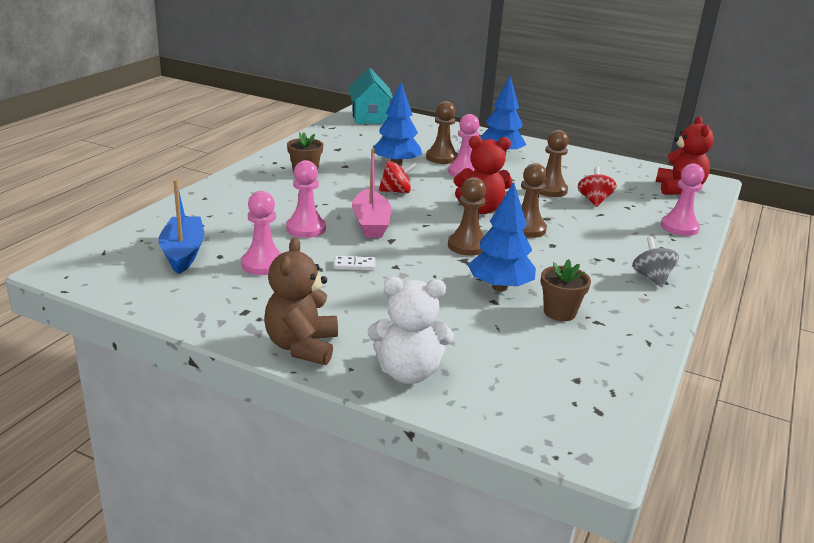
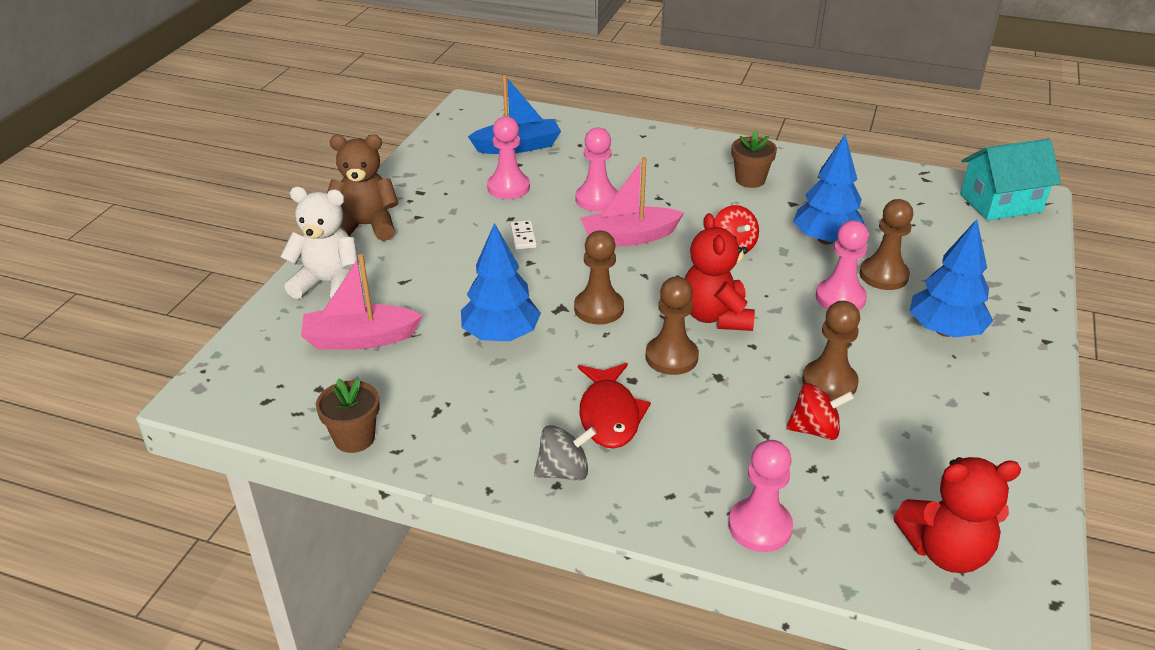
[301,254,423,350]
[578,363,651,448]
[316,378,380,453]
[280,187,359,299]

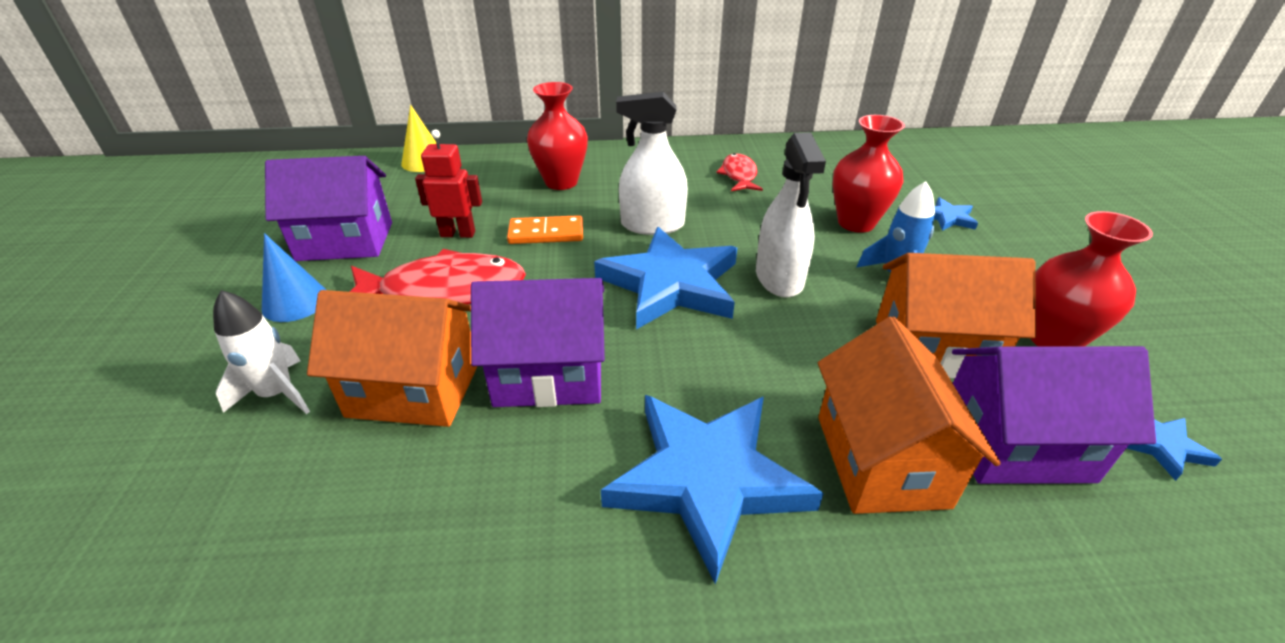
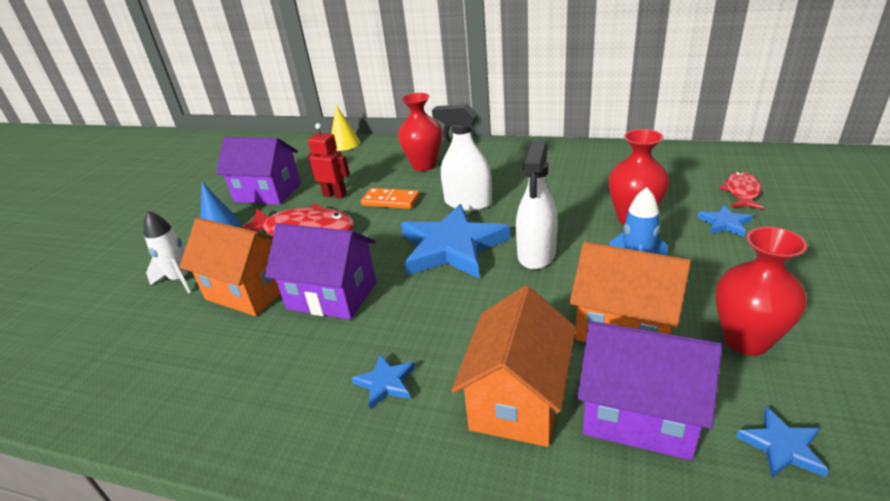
[719,171,764,210]
[352,355,415,409]

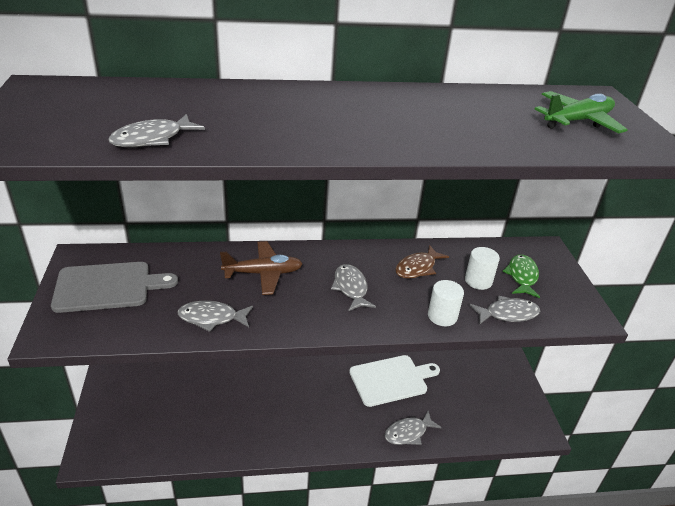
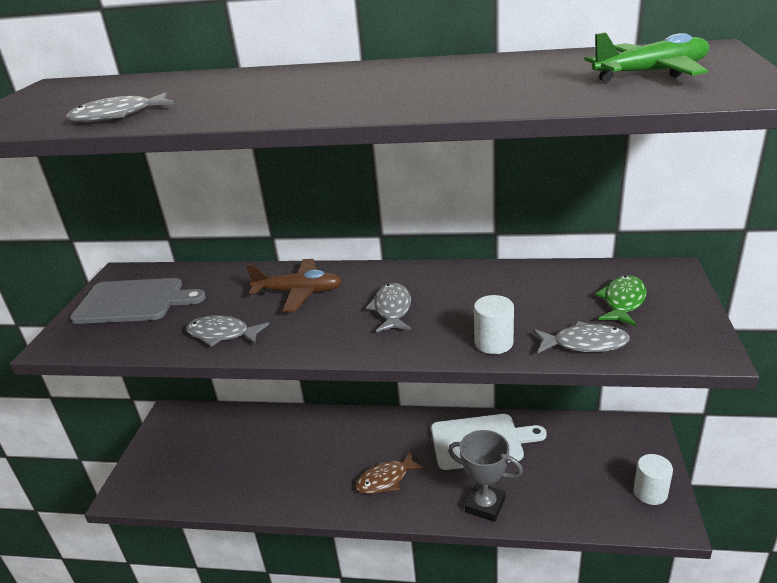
[355,451,425,494]
[634,454,673,505]
[448,430,523,522]

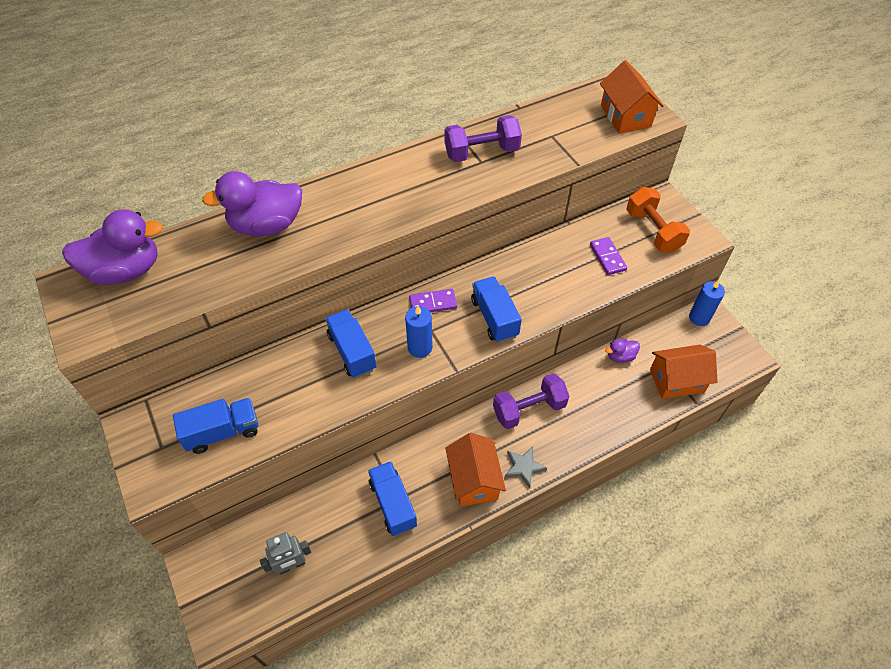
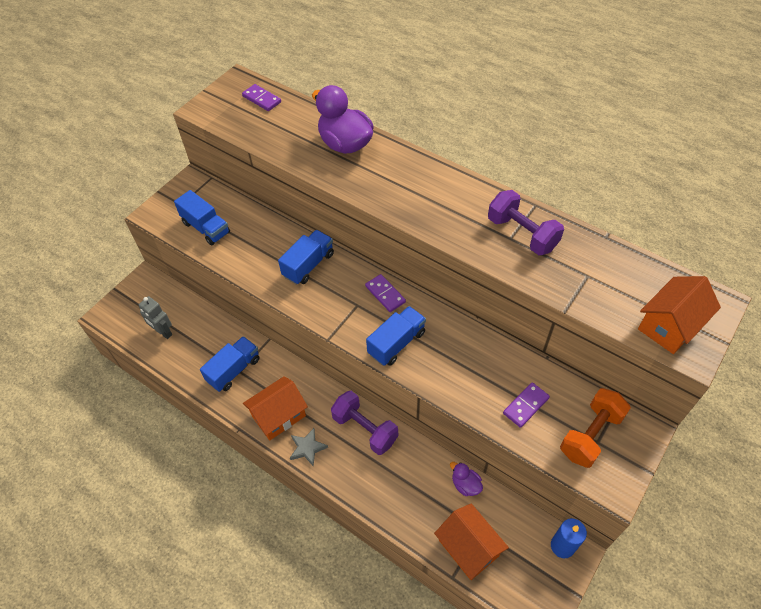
[405,306,432,358] (first image)
[242,84,281,111]

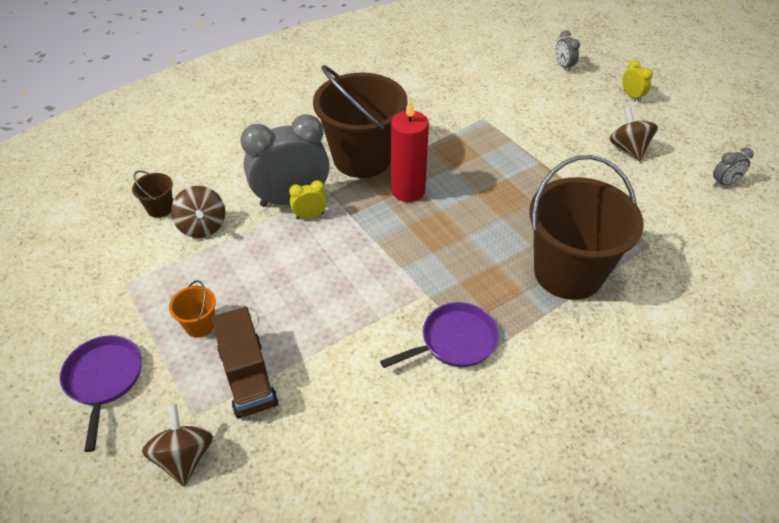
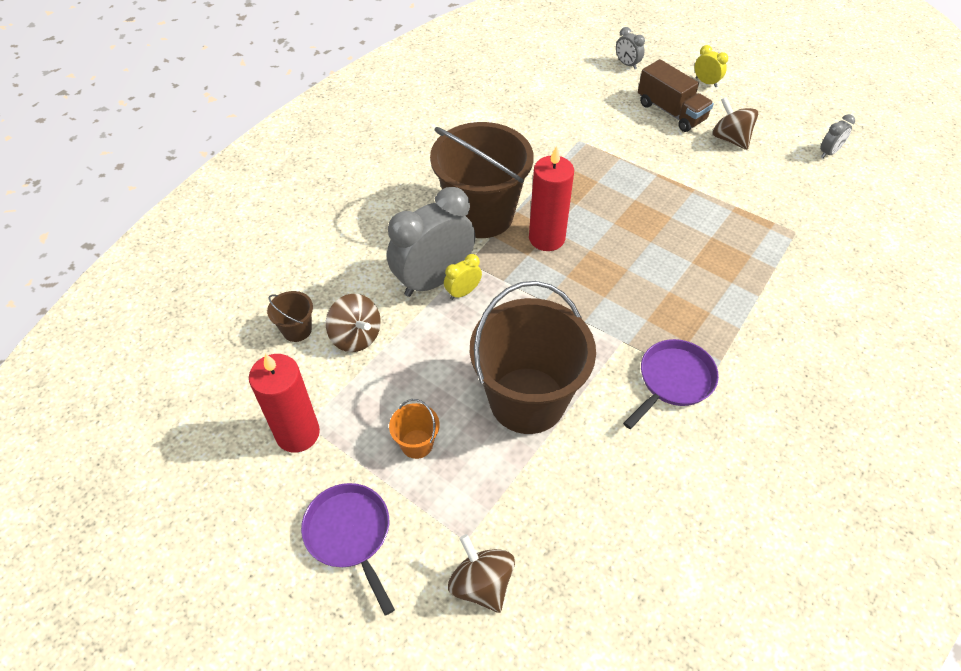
[249,353,320,453]
[638,59,714,132]
[470,281,596,434]

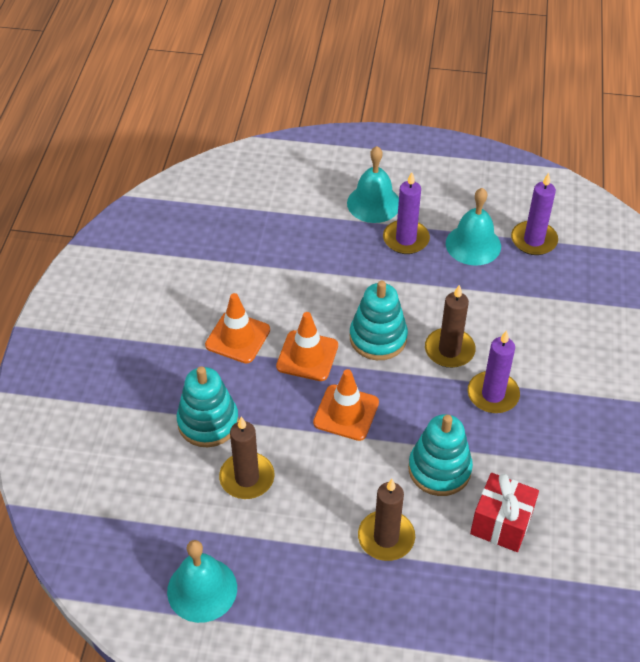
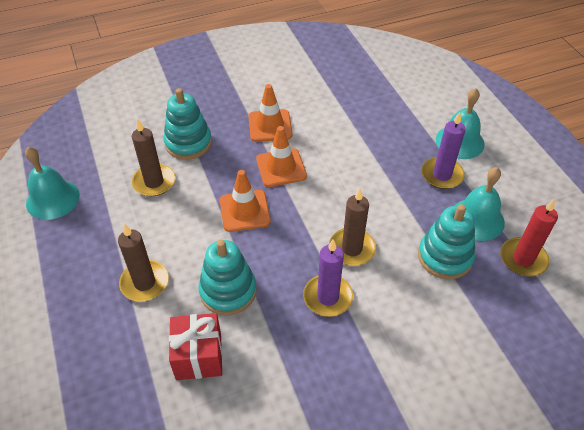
[418,204,475,279]
[500,199,558,276]

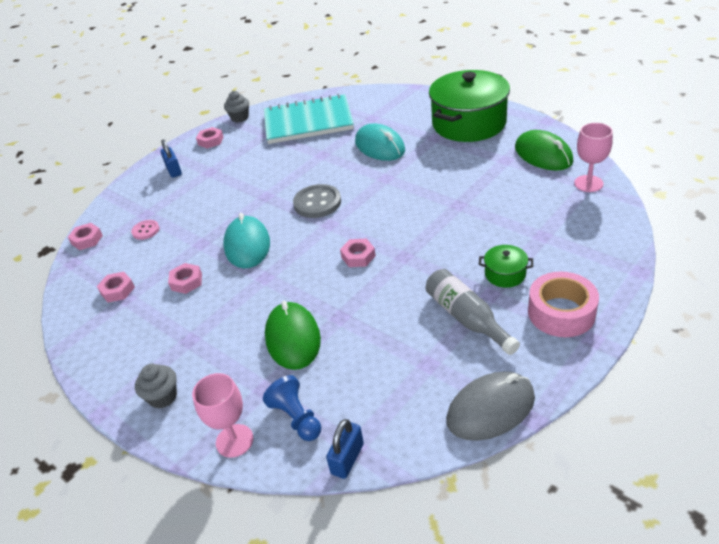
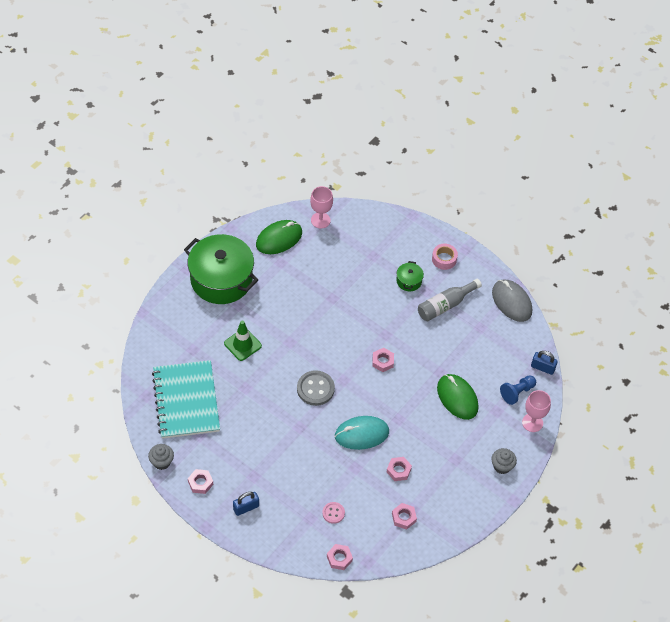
[224,321,262,361]
[437,374,479,420]
[432,244,458,270]

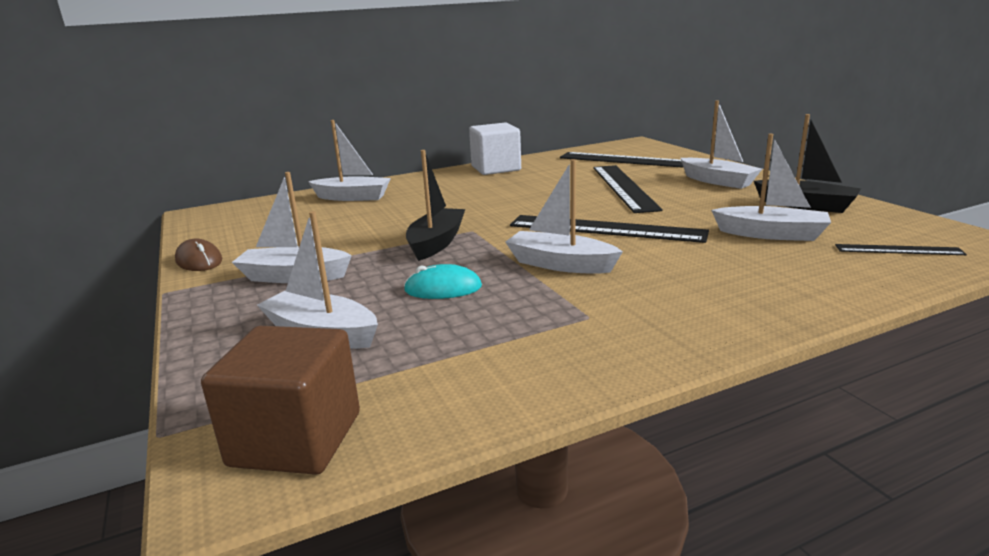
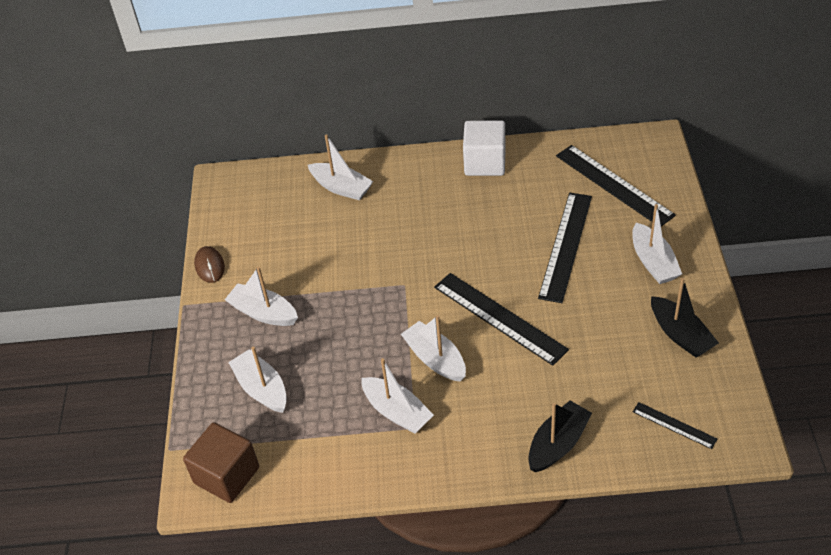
[404,264,482,299] (first image)
[528,401,592,472]
[361,358,434,434]

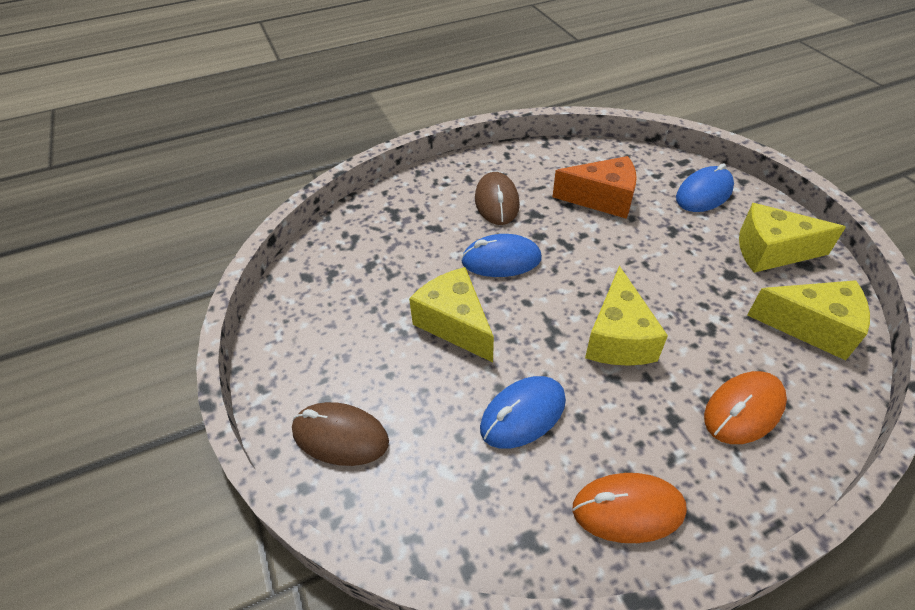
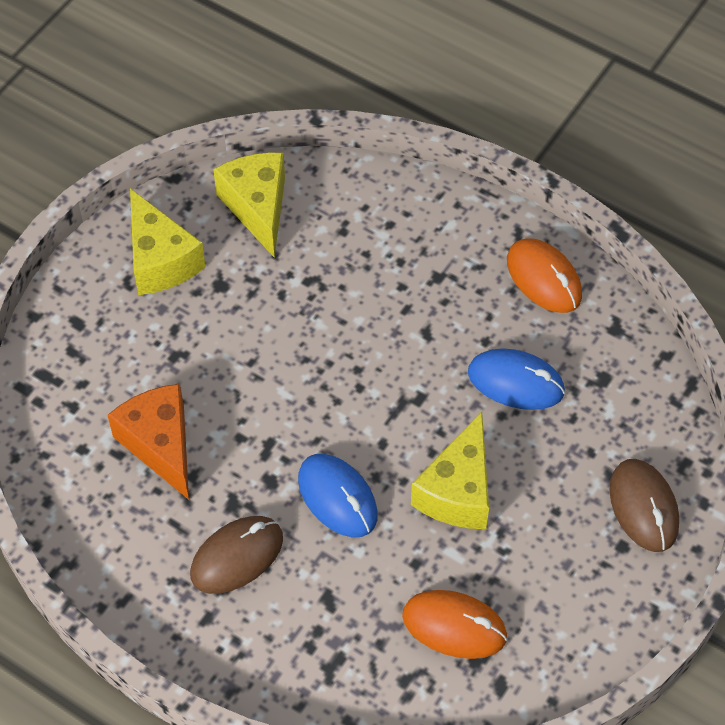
[585,266,668,366] (first image)
[676,163,734,212] (first image)
[402,590,508,659]

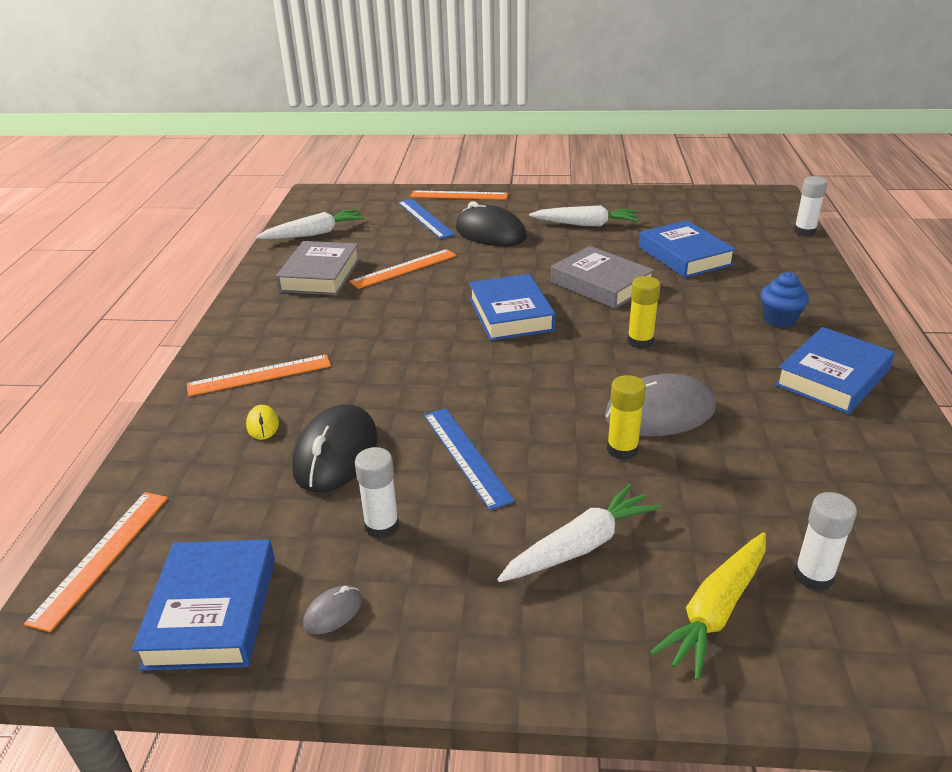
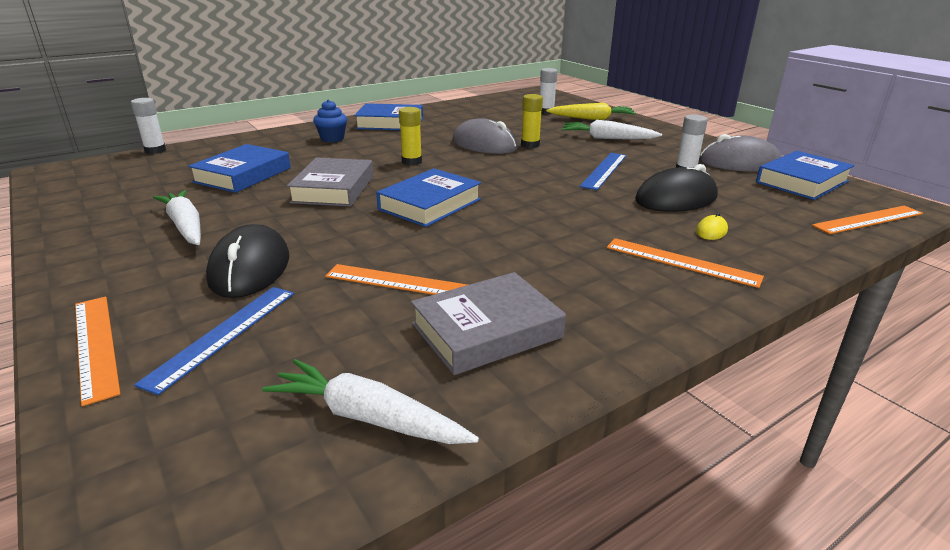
[700,134,782,172]

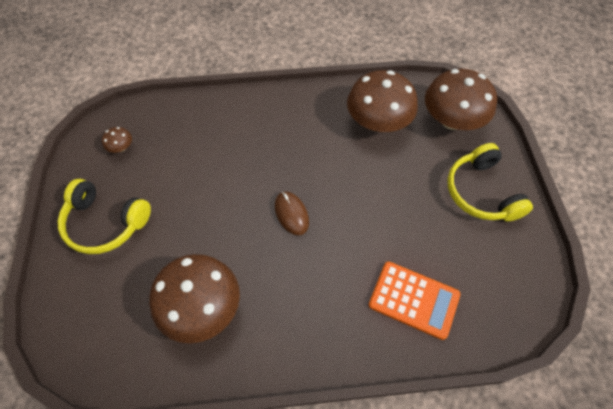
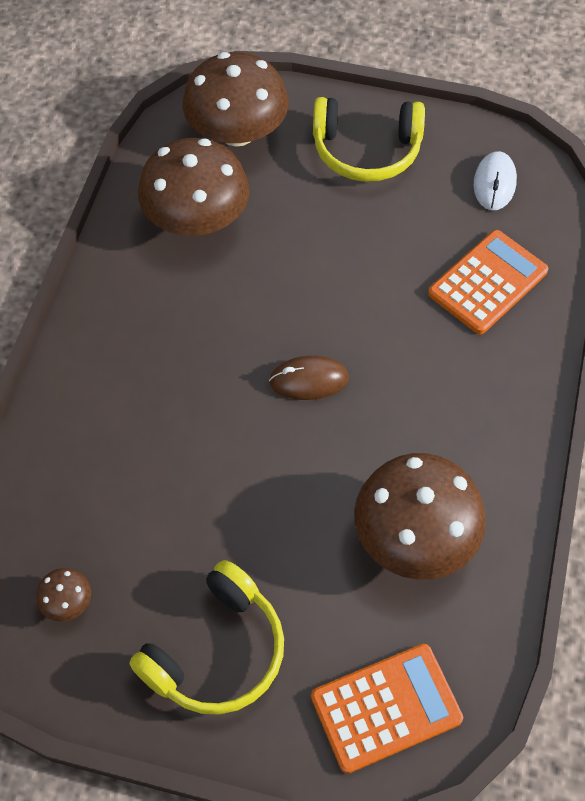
[311,644,463,773]
[474,151,517,210]

